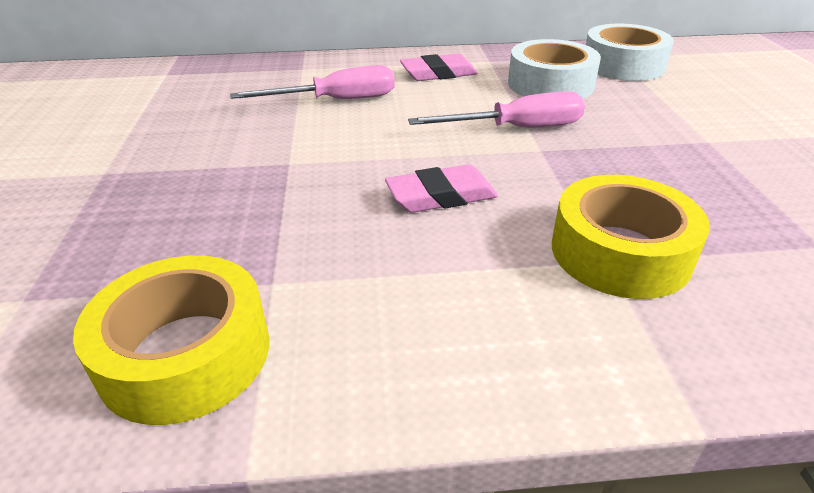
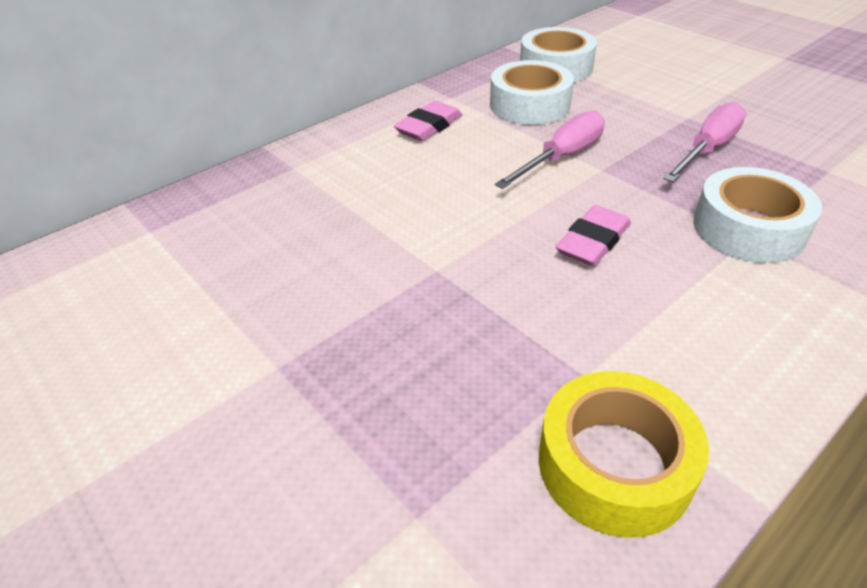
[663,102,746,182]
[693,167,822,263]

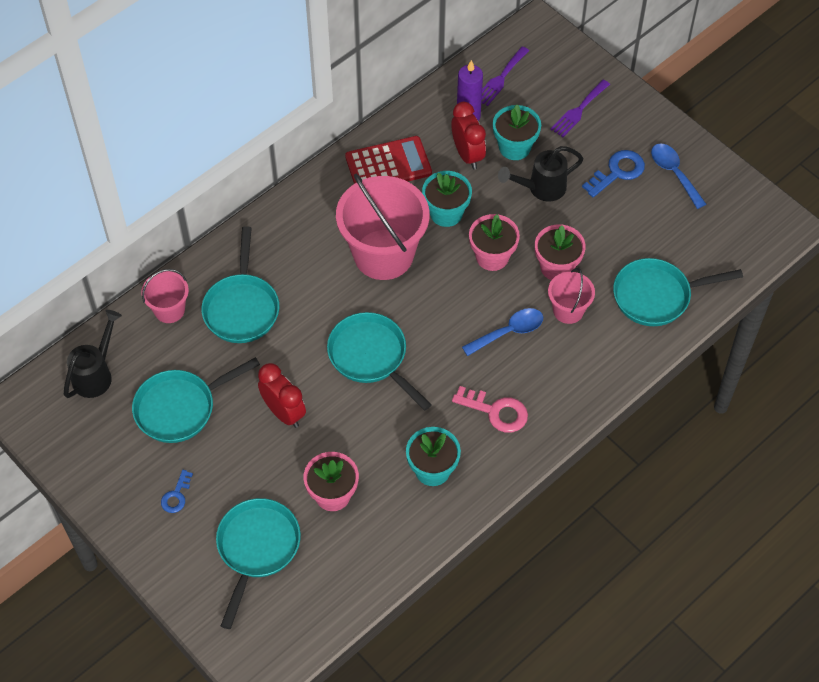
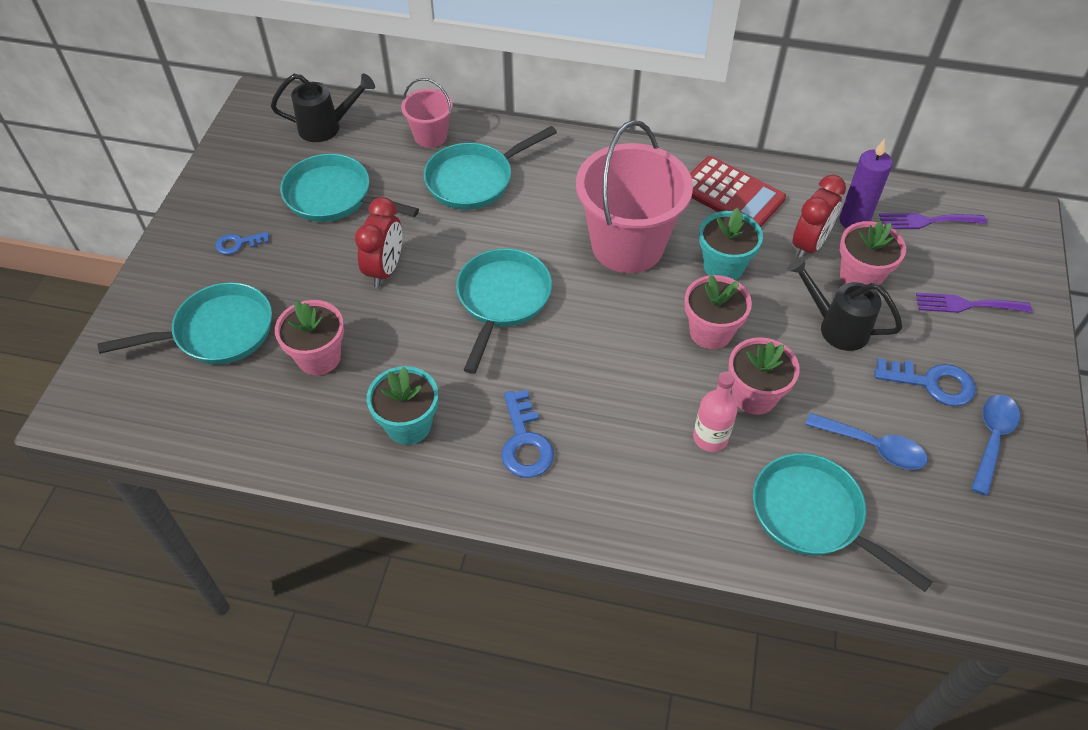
[805,413,928,470]
[693,372,737,452]
[501,390,554,478]
[840,221,906,290]

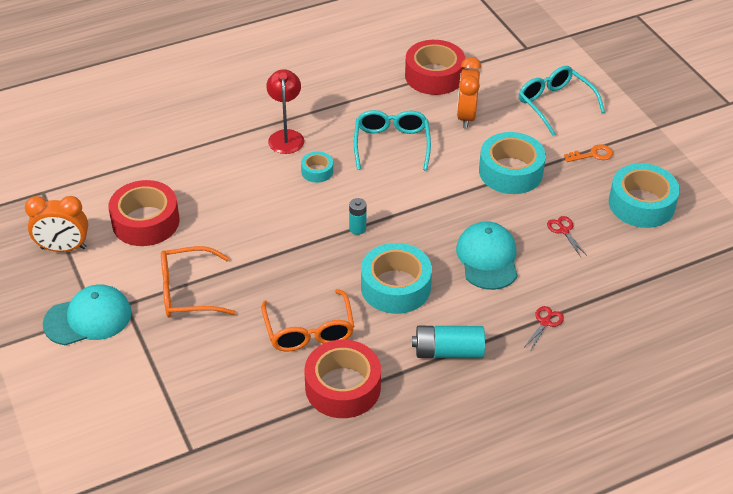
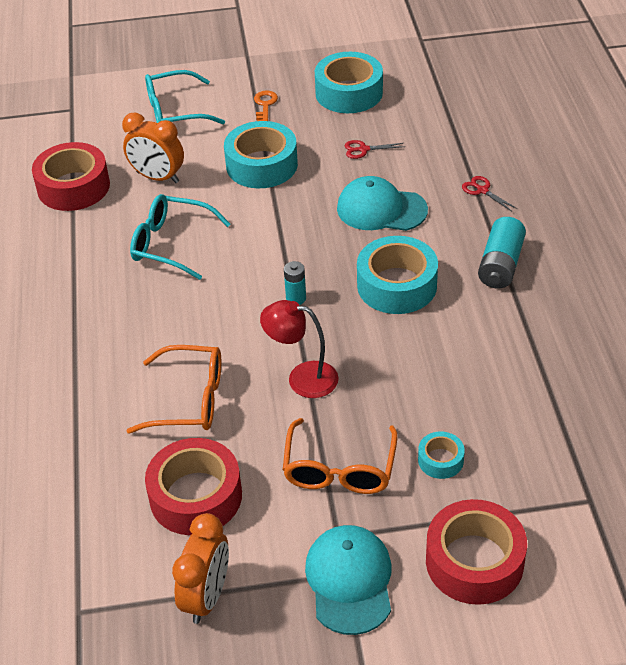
[127,345,221,434]
[260,300,338,398]
[418,431,465,479]
[426,499,527,605]

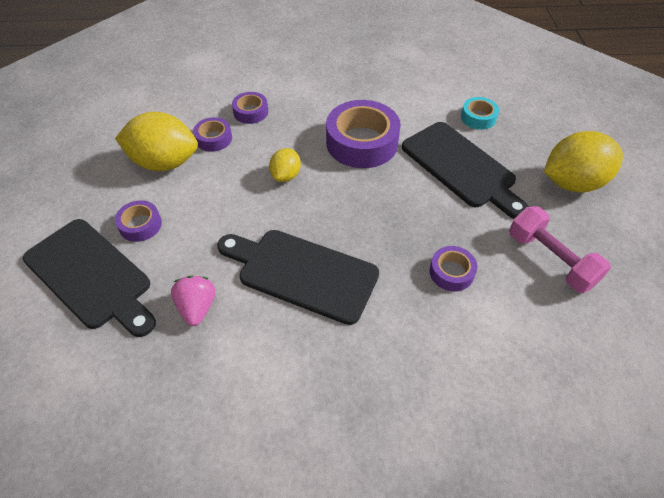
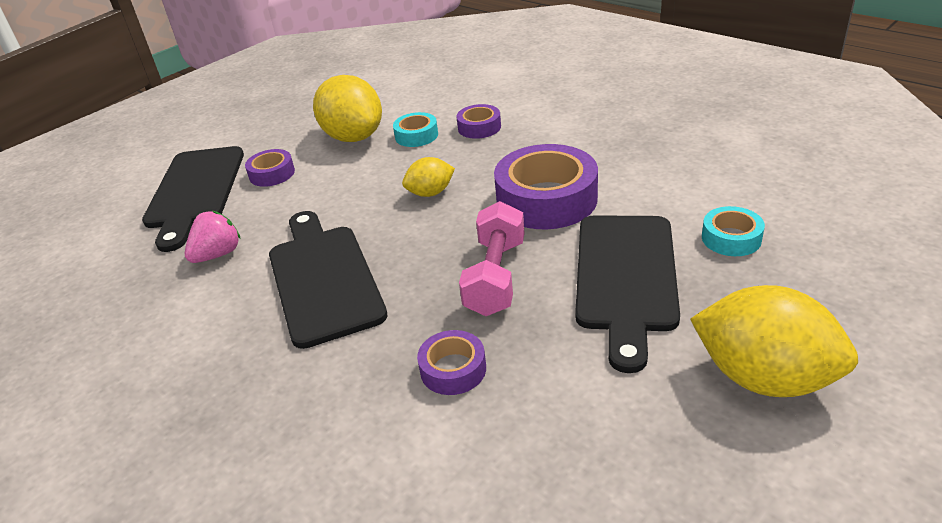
[459,201,524,316]
[393,112,438,147]

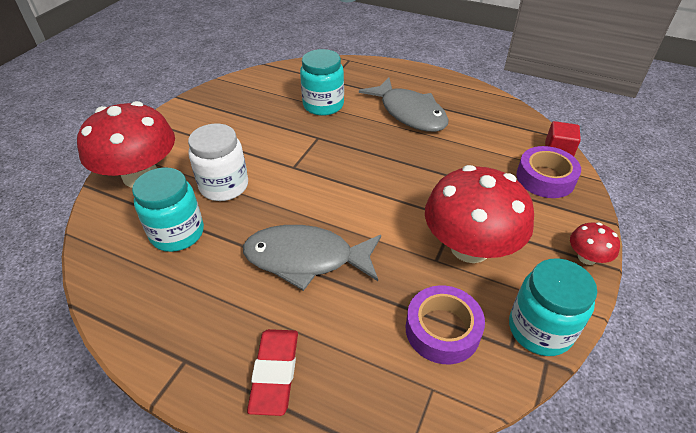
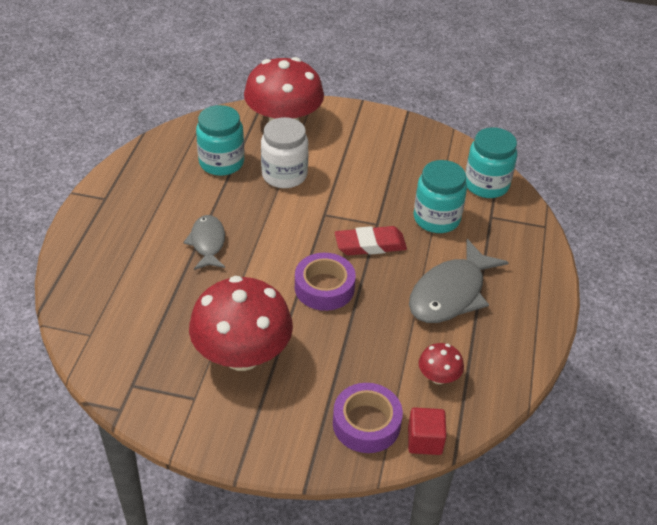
[335,226,407,255]
[295,253,356,311]
[465,127,517,198]
[419,343,464,384]
[183,215,225,270]

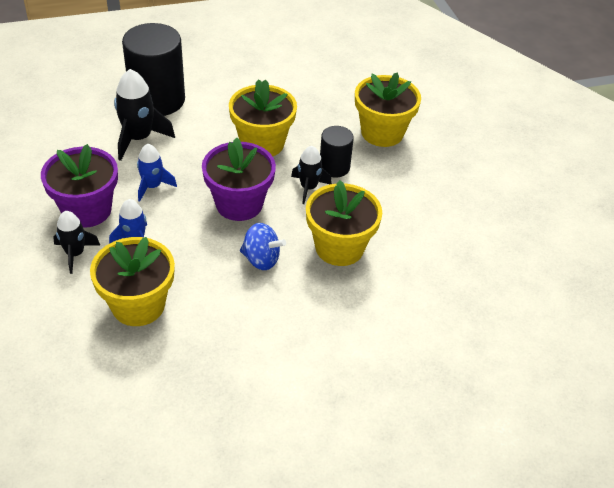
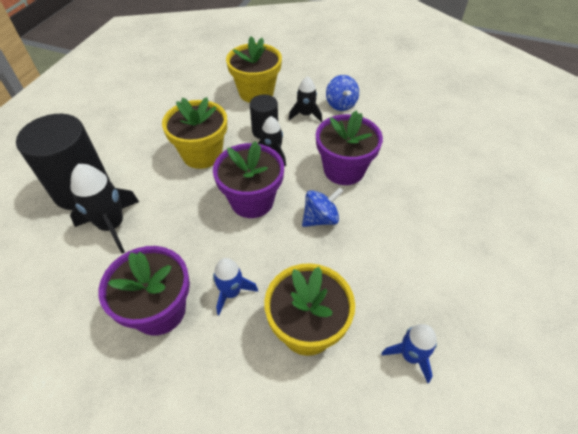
[326,75,359,111]
[289,76,322,122]
[381,324,437,383]
[316,110,383,185]

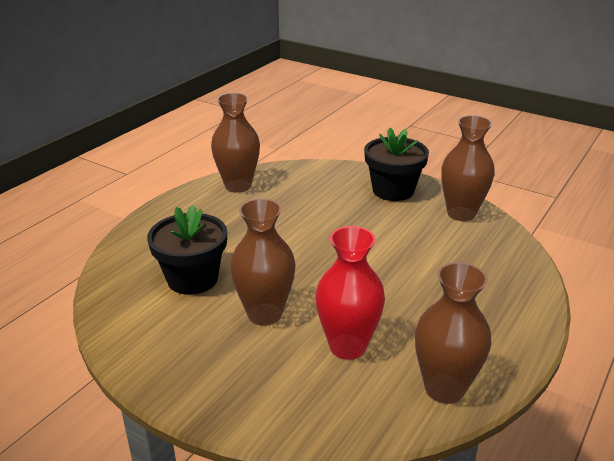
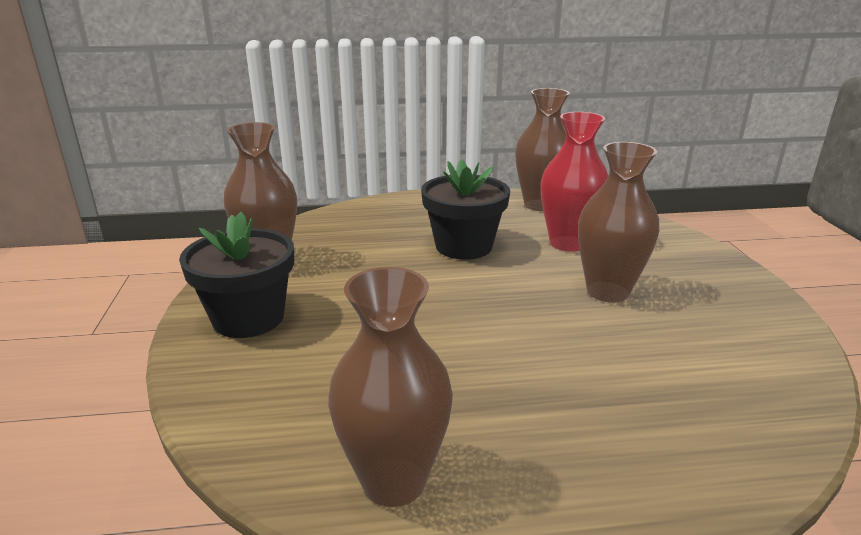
[421,159,510,260]

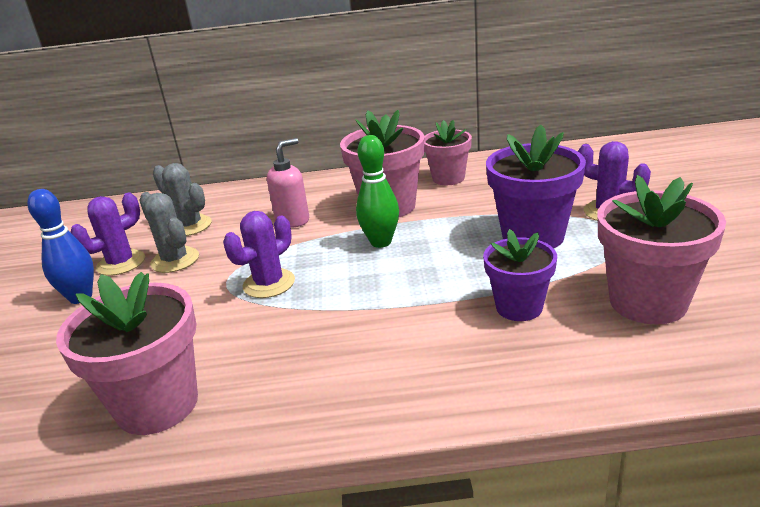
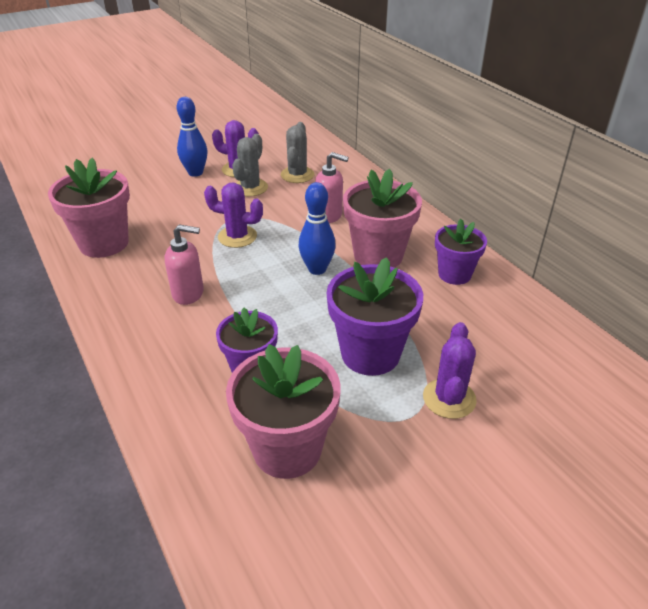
[165,224,204,305]
[298,182,336,275]
[435,219,487,285]

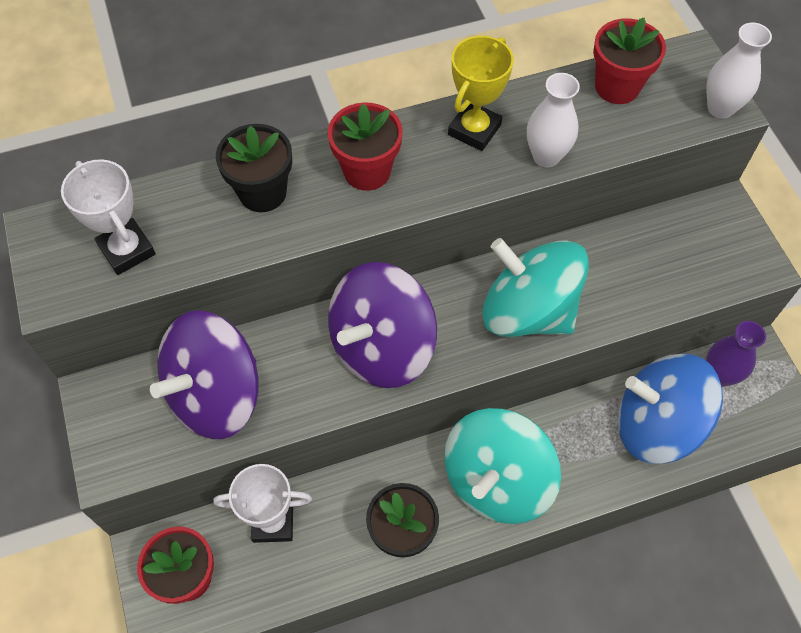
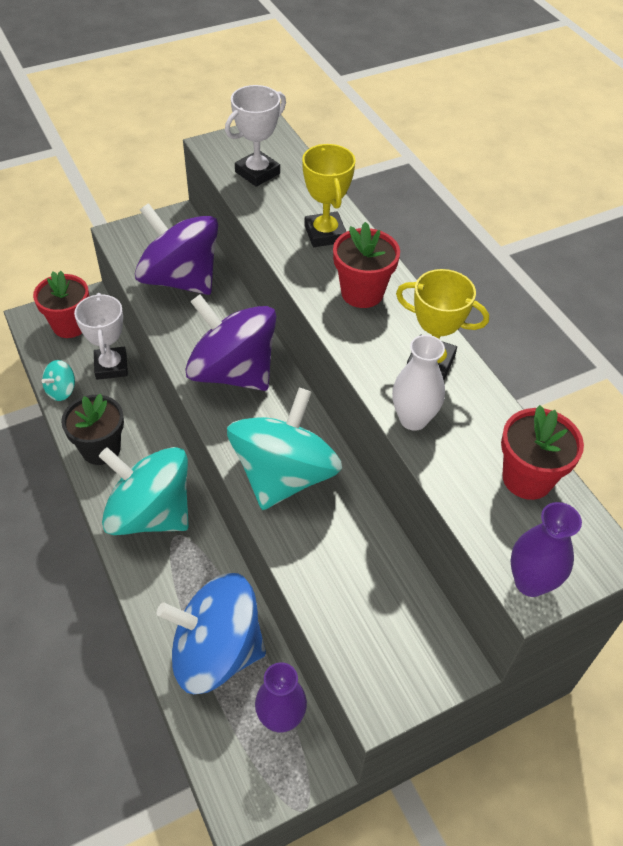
[42,360,75,401]
[302,144,355,247]
[510,502,582,597]
[157,573,266,694]

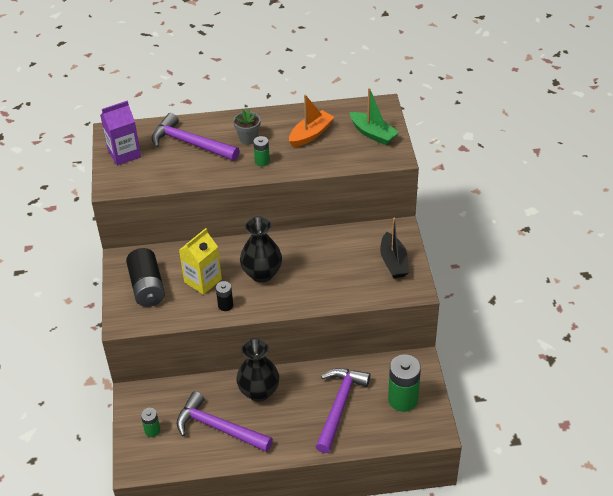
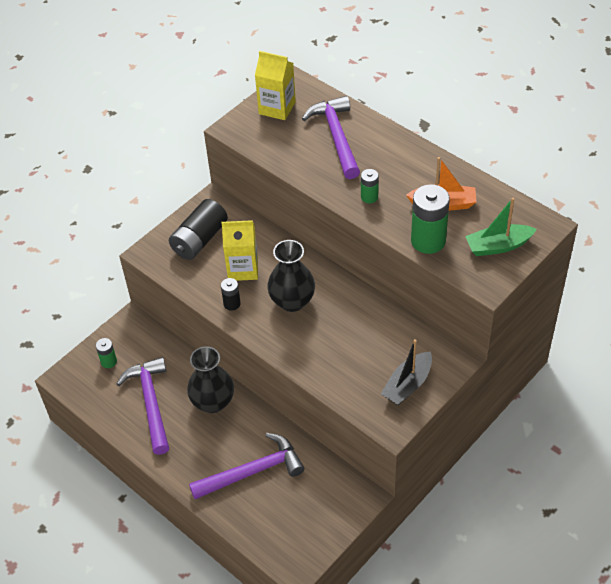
[233,109,260,145] (first image)
[411,184,450,254]
[255,51,296,120]
[465,198,537,256]

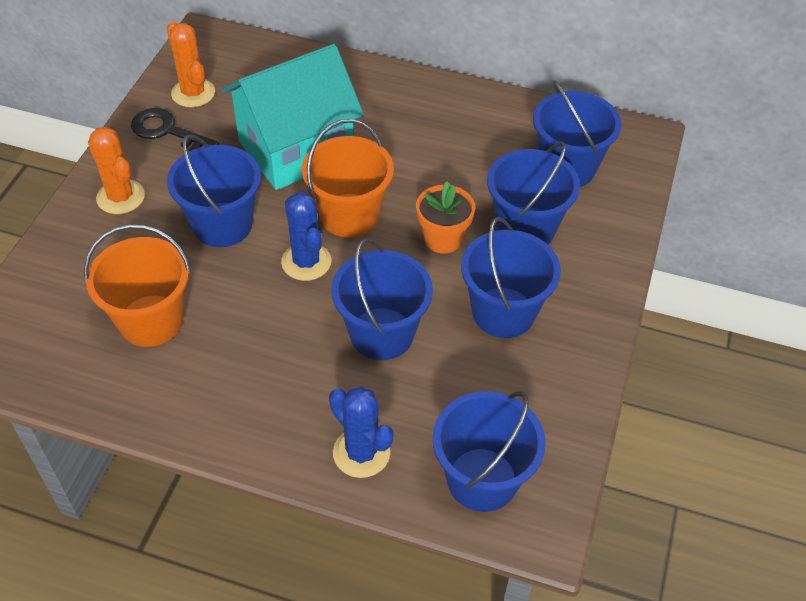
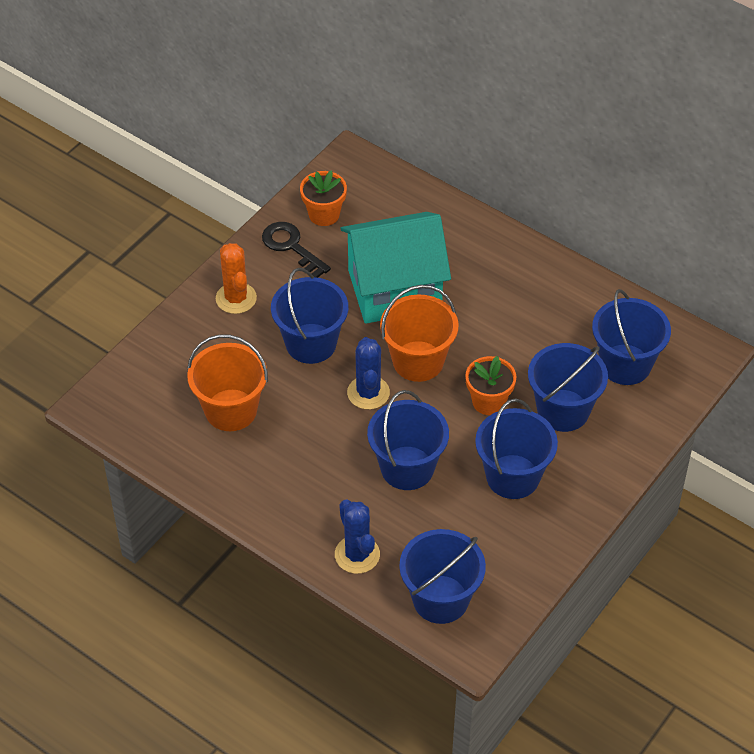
[300,170,347,226]

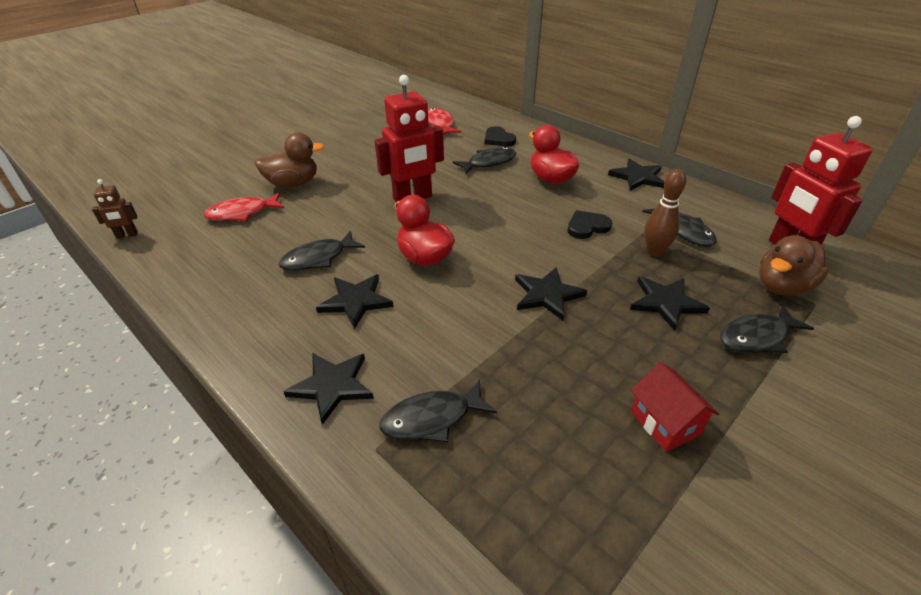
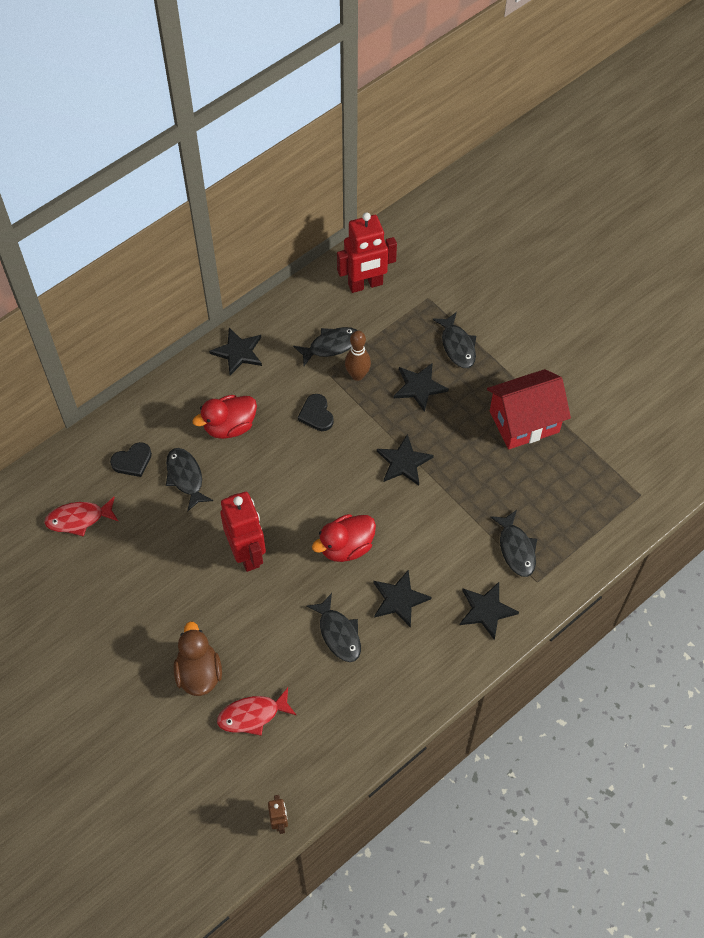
[759,235,829,296] (first image)
[217,688,296,736]
[487,369,571,449]

